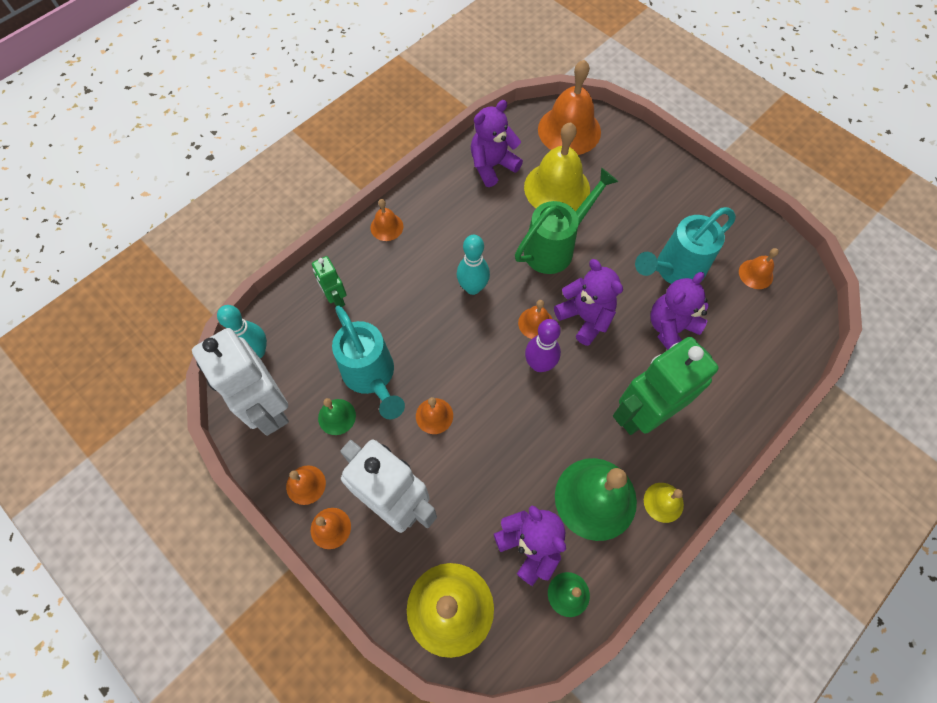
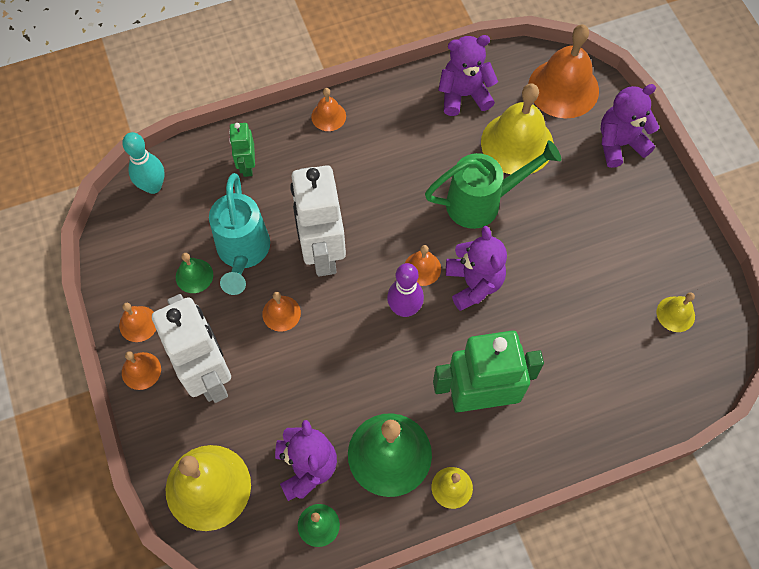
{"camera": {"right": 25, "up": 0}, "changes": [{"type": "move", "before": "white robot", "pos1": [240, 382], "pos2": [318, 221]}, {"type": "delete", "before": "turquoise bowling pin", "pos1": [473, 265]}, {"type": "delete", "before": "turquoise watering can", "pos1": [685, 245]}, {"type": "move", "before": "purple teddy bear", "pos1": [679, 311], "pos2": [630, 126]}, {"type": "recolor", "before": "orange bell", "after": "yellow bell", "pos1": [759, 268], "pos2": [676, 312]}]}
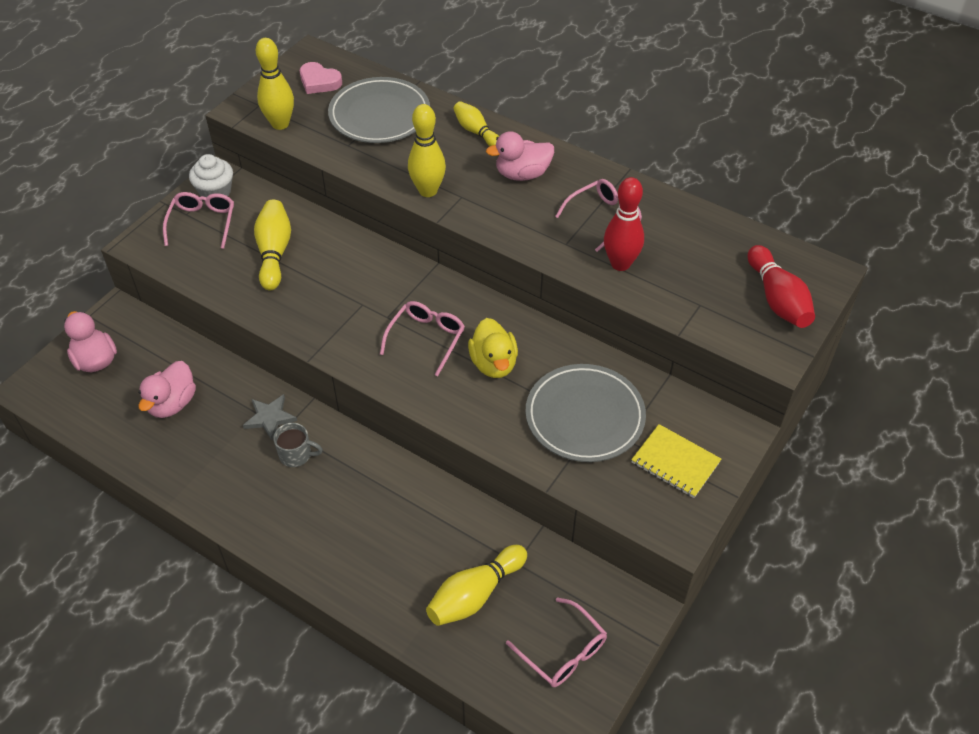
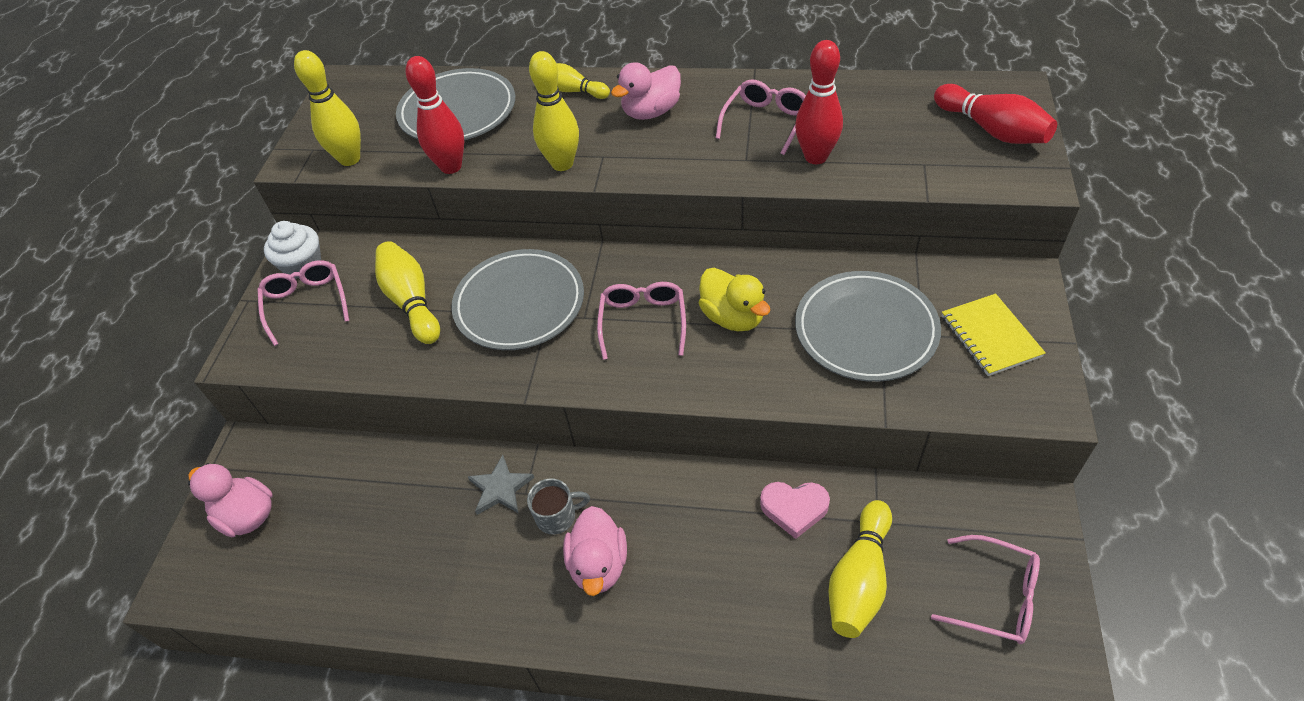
{"camera": {"right": -20, "up": 0}, "changes": [{"type": "move", "before": "pink duck", "pos1": [167, 389], "pos2": [595, 551]}, {"type": "move", "before": "pink heart", "pos1": [321, 78], "pos2": [795, 510]}, {"type": "rotate", "before": "yellow notebook", "pos1": [676, 461], "pos2": [994, 335], "turn": 60}, {"type": "insert", "after": "red bowling pin", "pos2": [434, 115]}, {"type": "insert", "after": "grey plate", "pos2": [517, 299]}]}
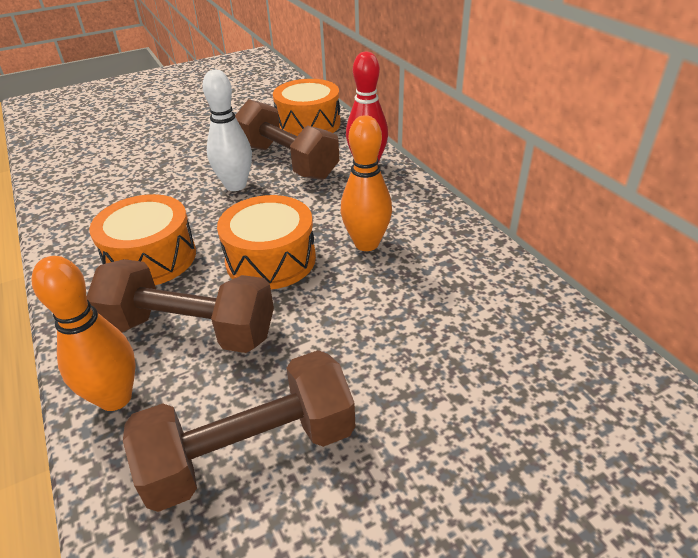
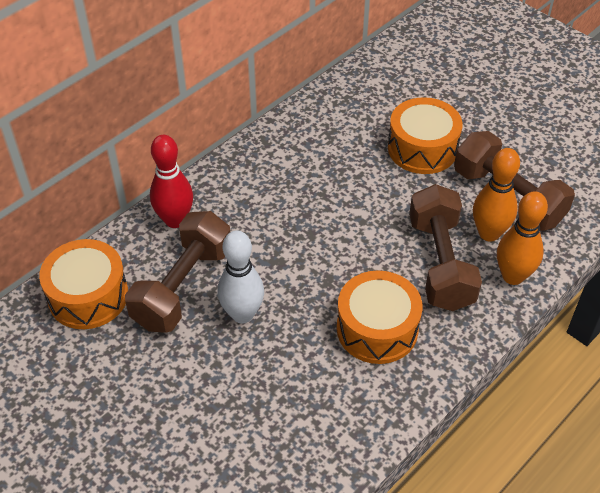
{"camera": {"right": -110, "up": 10}, "changes": [{"type": "move", "before": "orange drum", "pos1": [266, 242], "pos2": [425, 135]}, {"type": "move", "before": "orange bowling pin", "pos1": [366, 183], "pos2": [496, 194]}]}
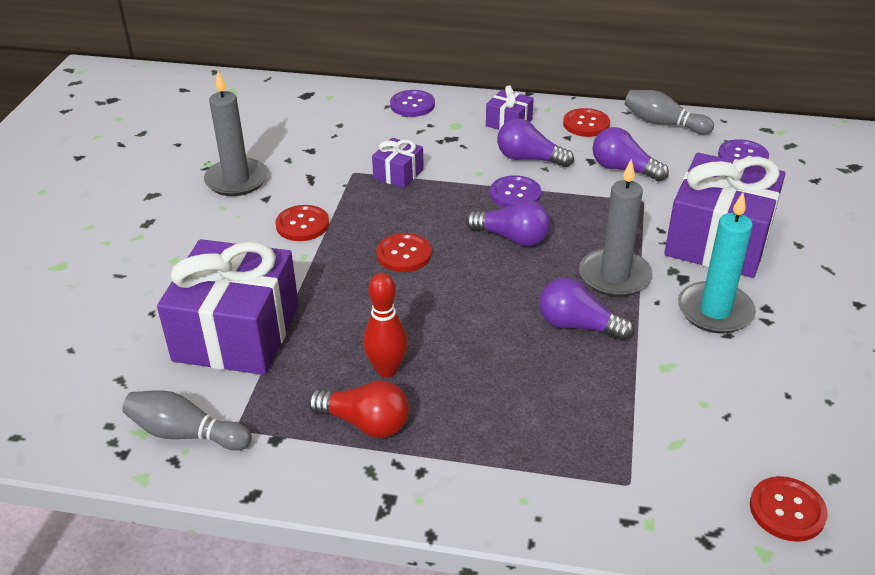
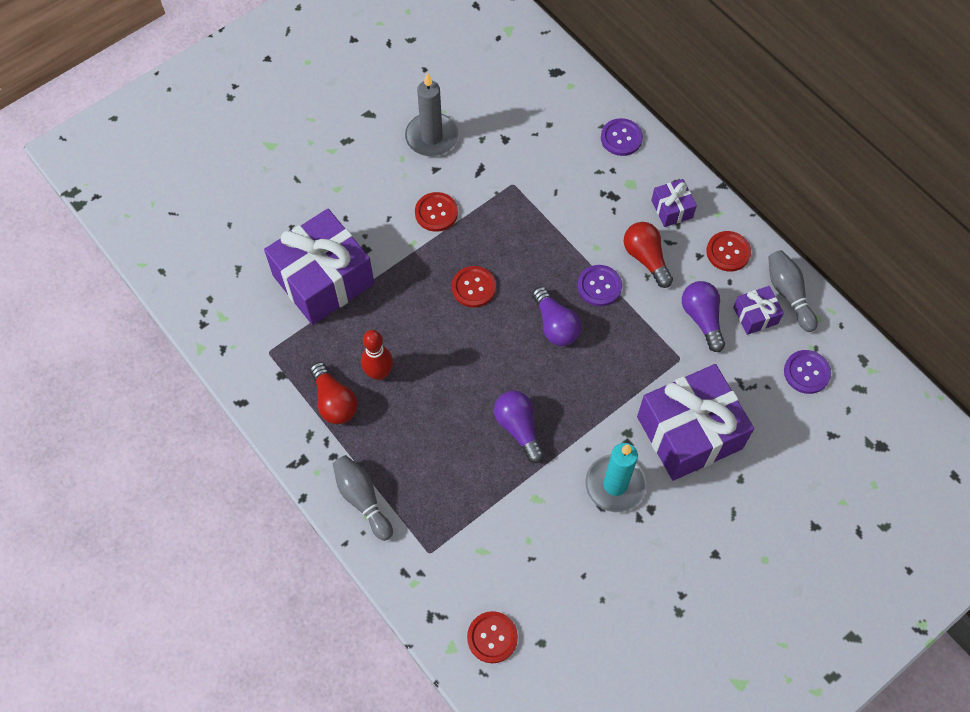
{"camera": {"right": 40, "up": 25}, "changes": [{"type": "move", "before": "grey bowling pin", "pos1": [187, 420], "pos2": [363, 498]}, {"type": "move", "before": "purple gift", "pos1": [398, 163], "pos2": [758, 310]}, {"type": "recolor", "before": "purple light bulb", "after": "red light bulb", "pos1": [535, 143], "pos2": [648, 255]}, {"type": "delete", "before": "grey candle", "pos1": [616, 228]}]}
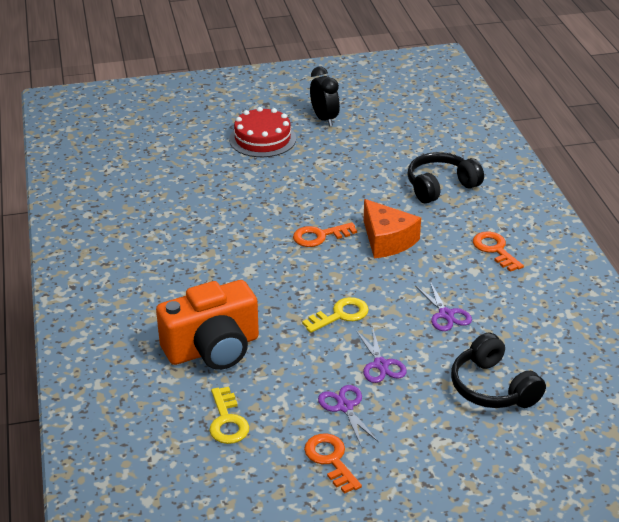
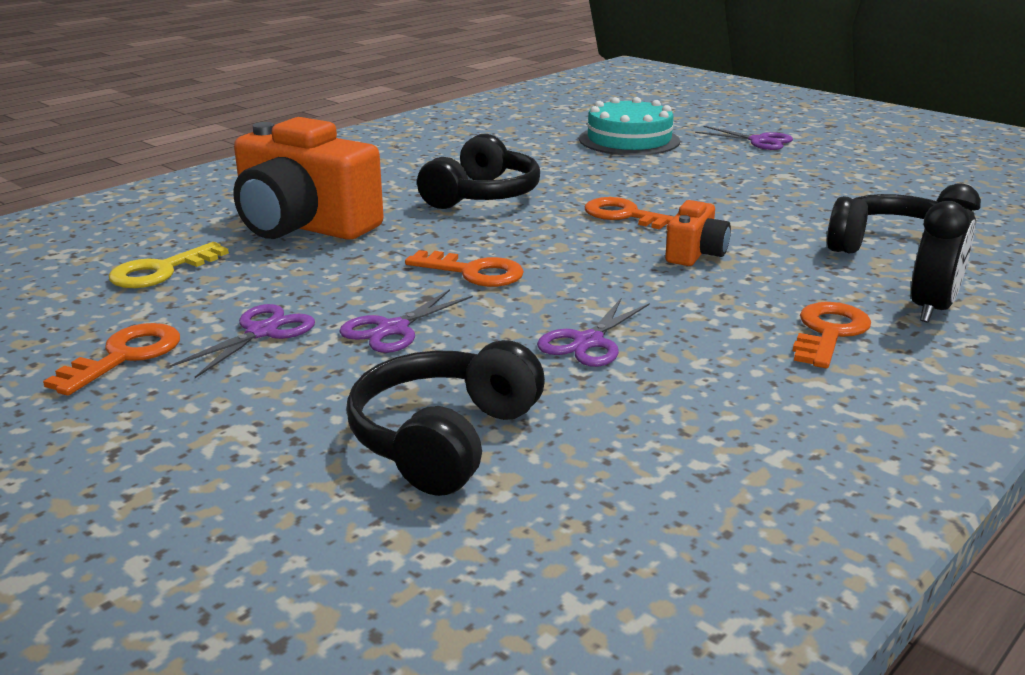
{"camera": {"right": 55, "up": -10}, "changes": [{"type": "replace", "before": "red cake", "after": "purple scissors", "pos1": [262, 132], "pos2": [744, 138]}, {"type": "recolor", "before": "yellow key", "after": "orange key", "pos1": [335, 315], "pos2": [464, 268]}, {"type": "move", "before": "black clock", "pos1": [325, 96], "pos2": [946, 252]}, {"type": "replace", "before": "orange cheese", "after": "orange camera", "pos1": [392, 228], "pos2": [698, 233]}, {"type": "insert", "after": "black headphones", "pos2": [478, 171]}, {"type": "insert", "after": "turquoise cake", "pos2": [629, 126]}]}
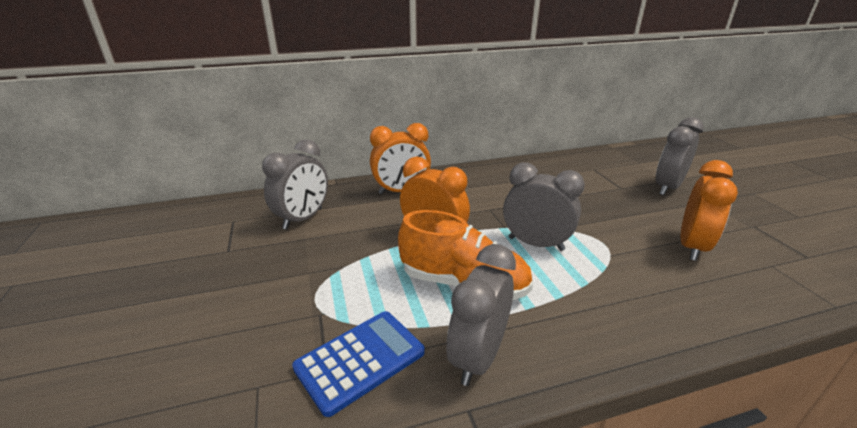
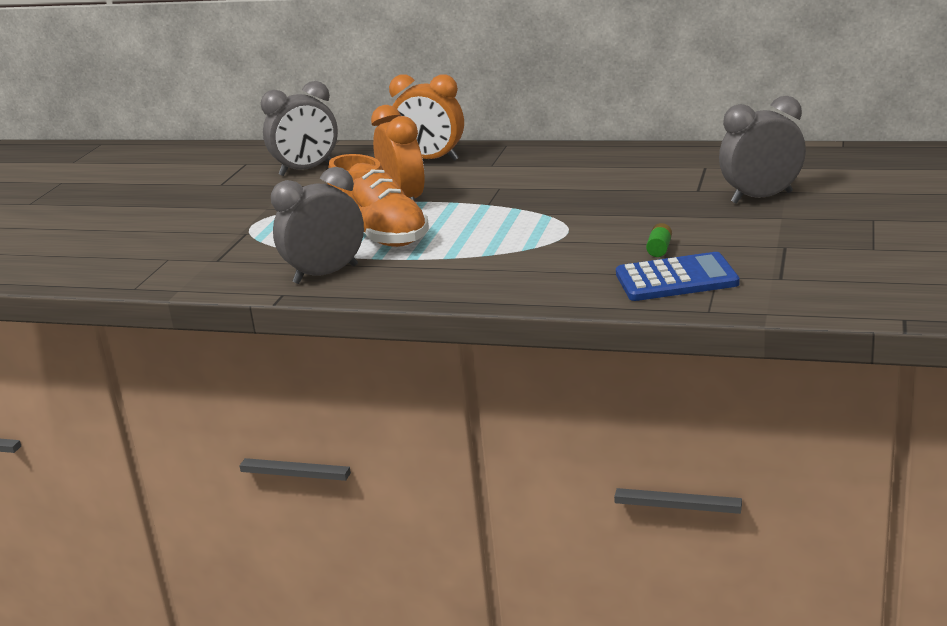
{"camera": {"right": 35, "up": -5}, "changes": [{"type": "move", "before": "blue calculator", "pos1": [358, 364], "pos2": [678, 276]}, {"type": "delete", "before": "grey clock", "pos1": [544, 206]}, {"type": "replace", "before": "orange clock", "after": "green battery", "pos1": [709, 210], "pos2": [659, 240]}]}
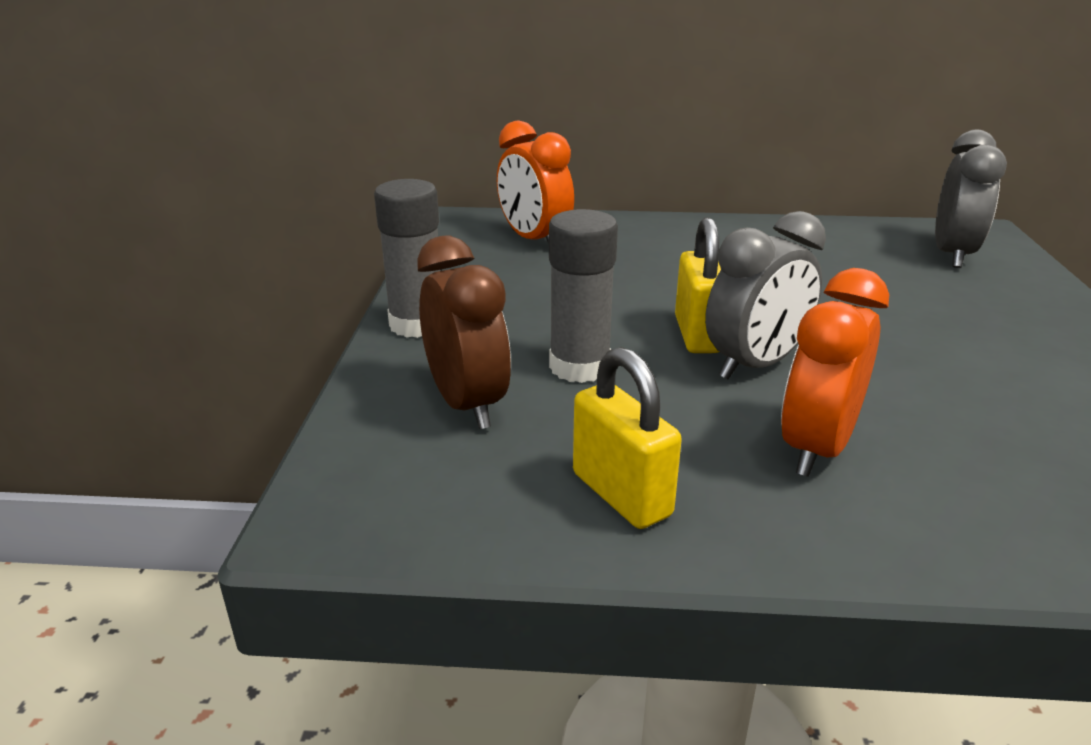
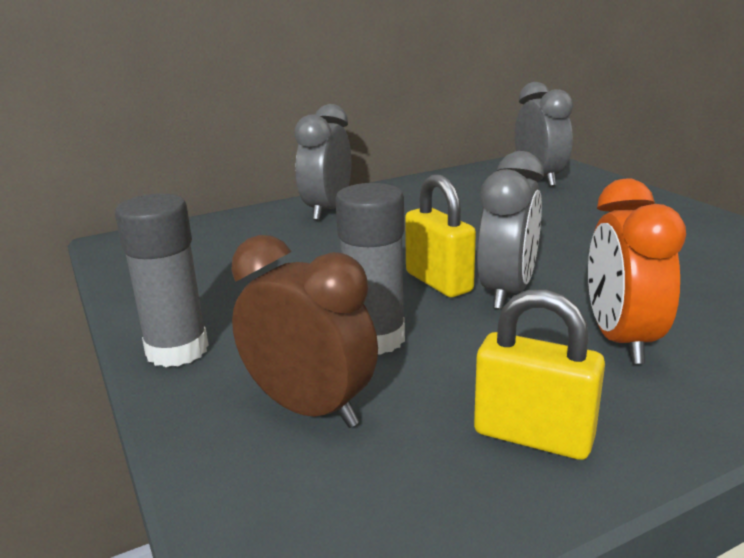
{"camera": {"right": -30, "up": -5}, "changes": [{"type": "delete", "before": "orange clock", "pos1": [535, 182]}, {"type": "insert", "after": "grey clock", "pos2": [322, 162]}]}
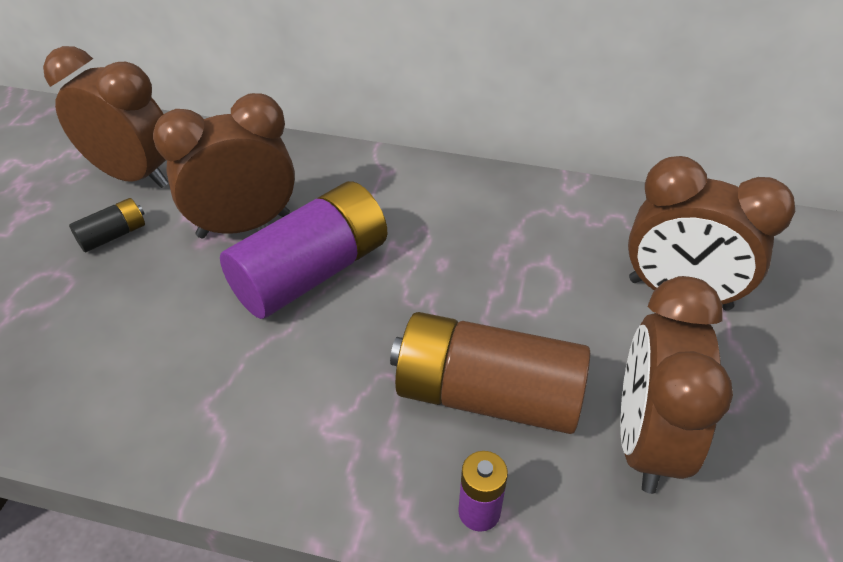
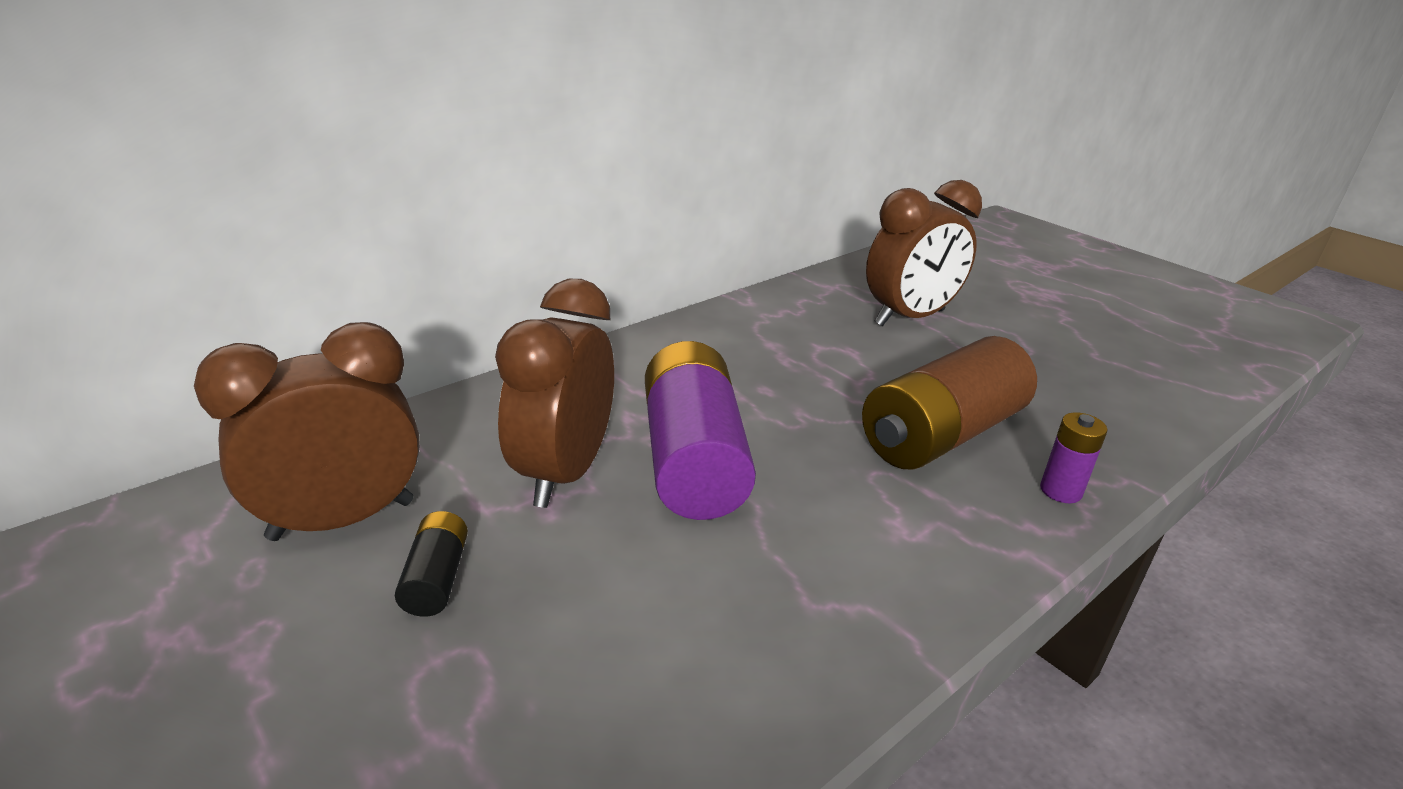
{"camera": {"right": -55, "up": -15}, "changes": [{"type": "delete", "before": "brown clock", "pos1": [676, 385]}]}
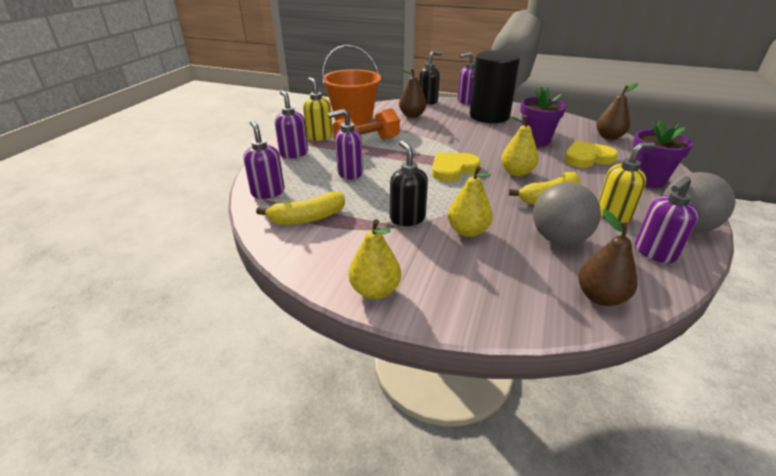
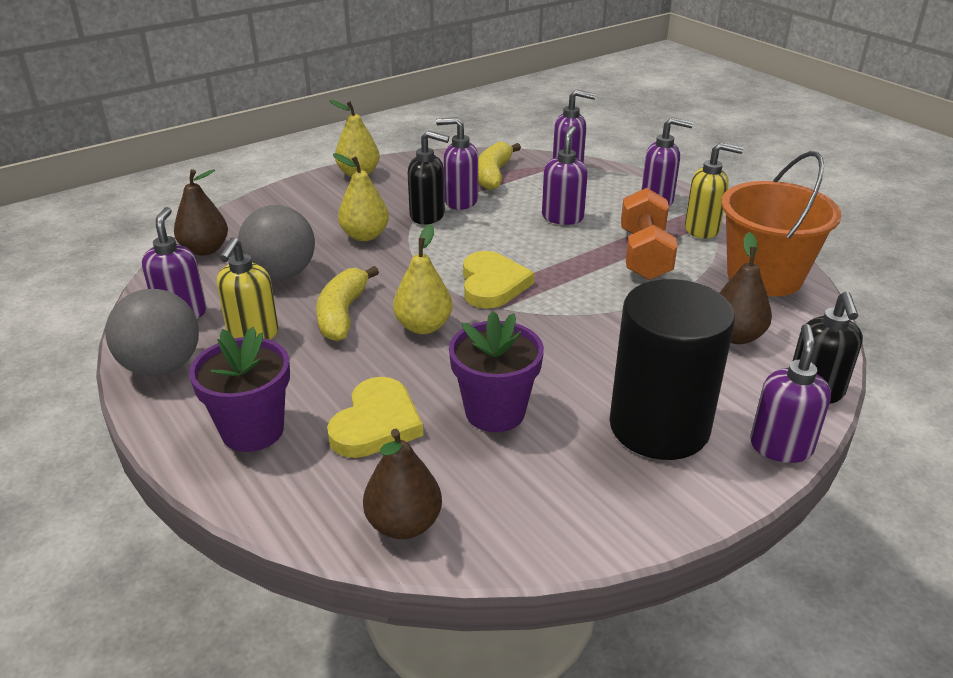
{"camera": {"right": 125, "up": 0}, "changes": [{"type": "insert", "after": "purple soap dispenser", "pos2": [457, 163]}]}
